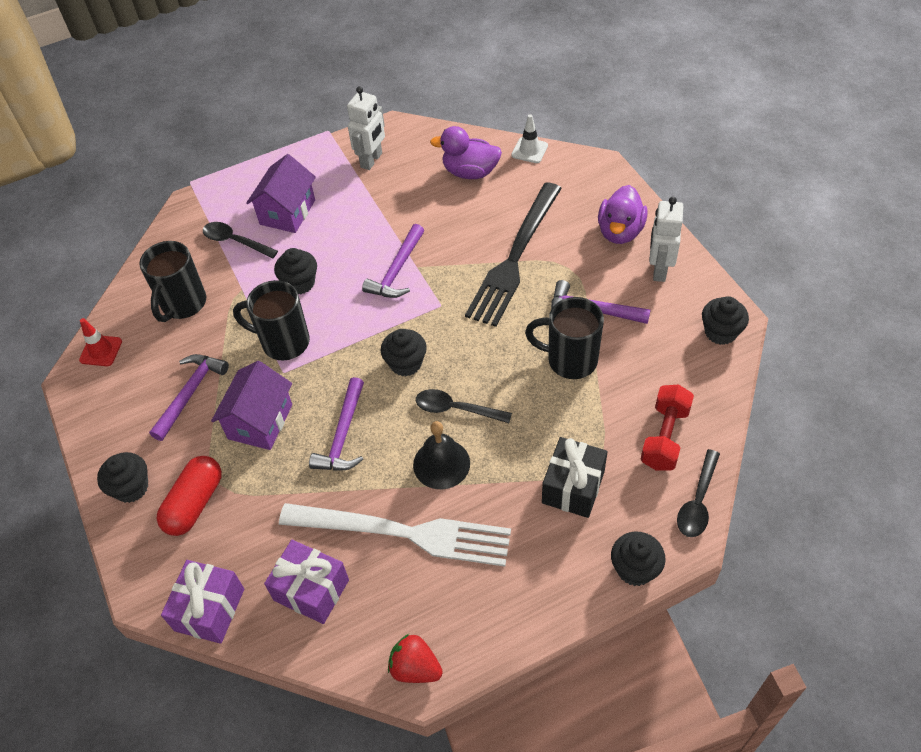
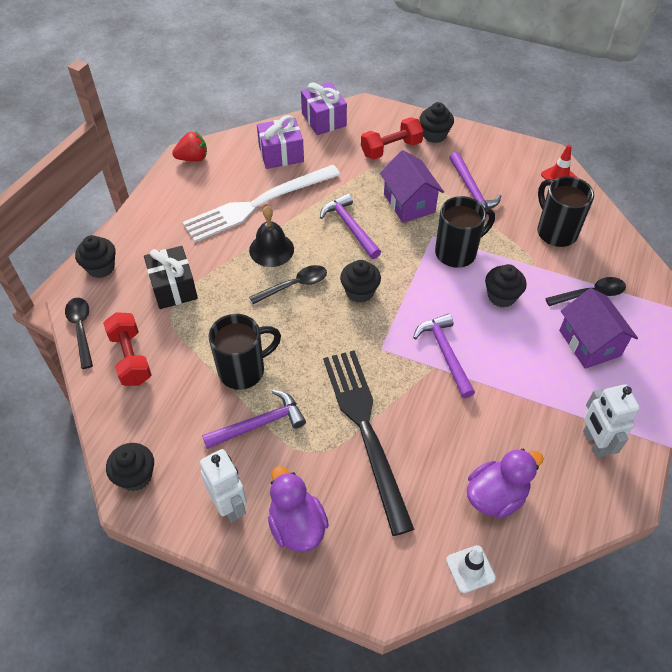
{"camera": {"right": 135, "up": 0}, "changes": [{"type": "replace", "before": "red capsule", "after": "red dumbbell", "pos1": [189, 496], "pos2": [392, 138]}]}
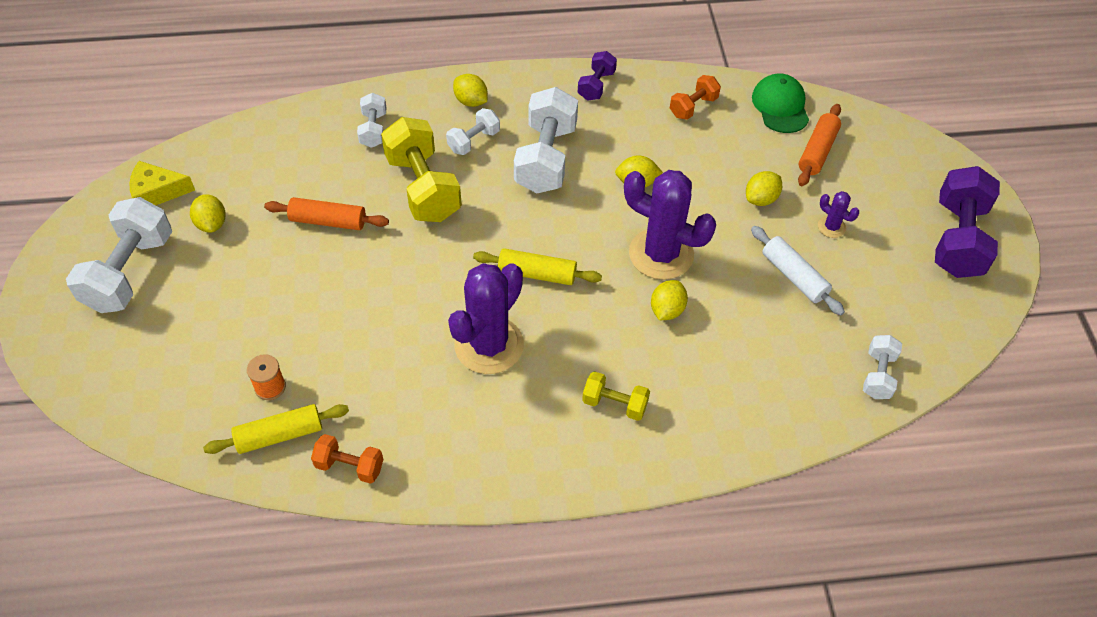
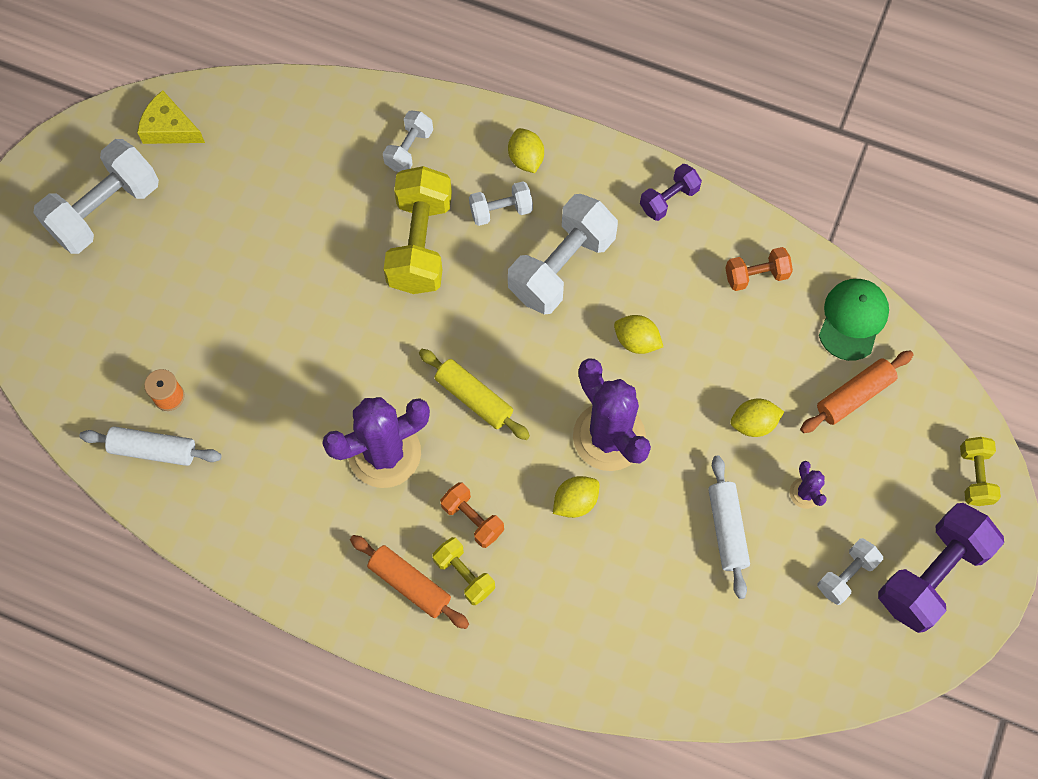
{"camera": {"right": 30, "up": 15}, "changes": [{"type": "delete", "before": "yellow lemon", "pos1": [208, 213]}, {"type": "recolor", "before": "yellow rolling pin", "after": "white rolling pin", "pos1": [276, 429], "pos2": [150, 446]}, {"type": "move", "before": "orange rolling pin", "pos1": [326, 213], "pos2": [409, 582]}, {"type": "move", "before": "orange dumbbell", "pos1": [347, 459], "pos2": [472, 515]}, {"type": "move", "before": "white dumbbell", "pos1": [882, 367], "pos2": [850, 571]}, {"type": "insert", "after": "yellow dumbbell", "pos2": [980, 471]}]}
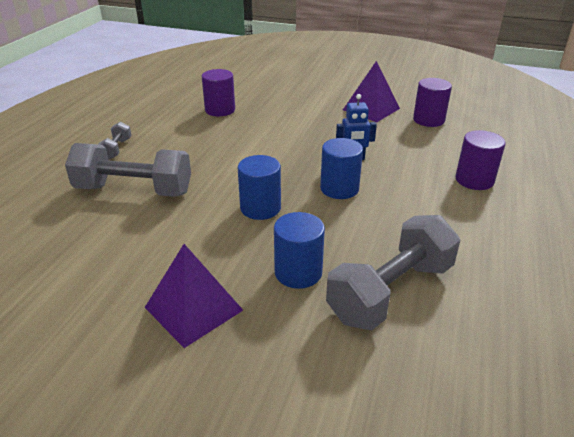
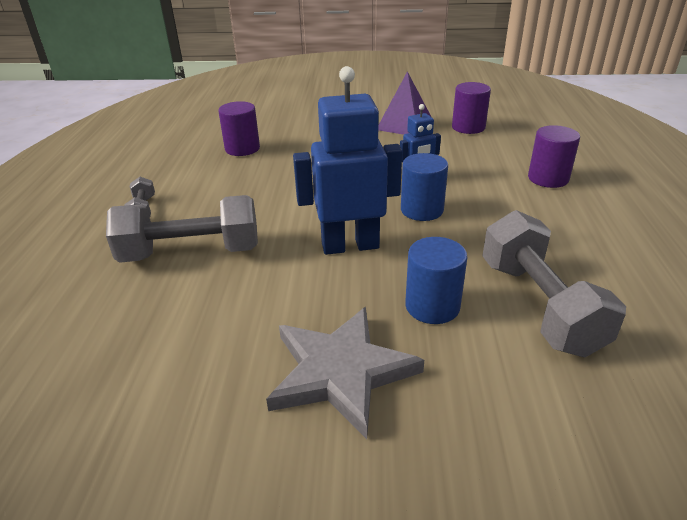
{"camera": {"right": -15, "up": 0}, "changes": [{"type": "replace", "before": "purple pyramid", "after": "grey star", "pos1": [194, 296], "pos2": [345, 373]}, {"type": "replace", "before": "blue cylinder", "after": "blue robot", "pos1": [259, 187], "pos2": [347, 160]}, {"type": "rotate", "before": "grey dumbbell", "pos1": [393, 272], "pos2": [554, 283], "turn": -45}]}
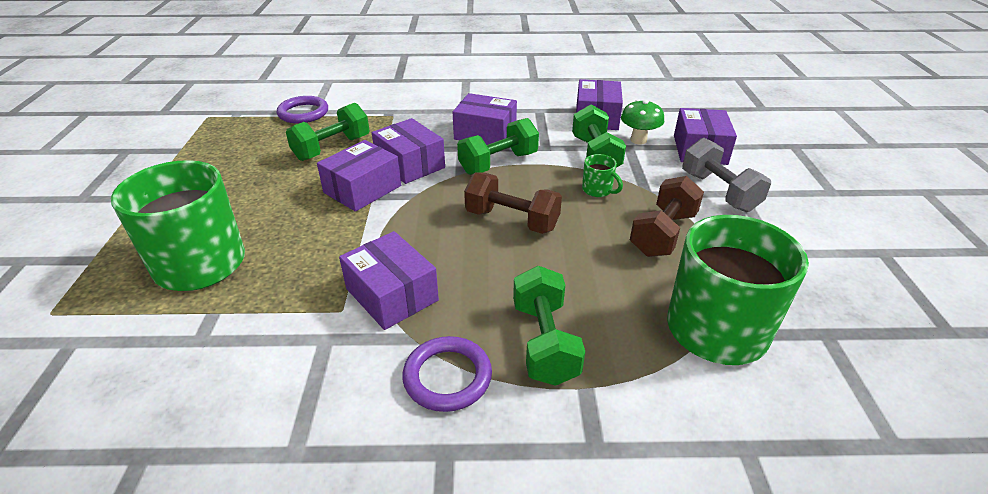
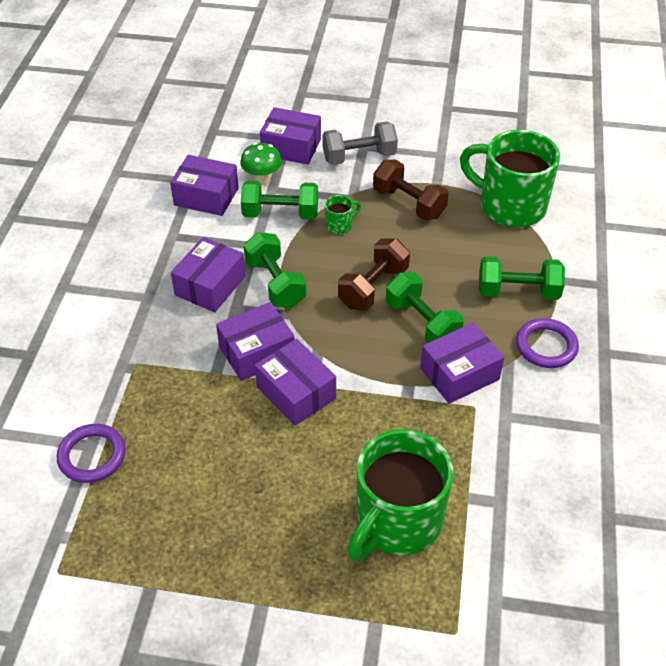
{"camera": {"right": -80, "up": 10}, "changes": [{"type": "move", "before": "green dumbbell", "pos1": [328, 132], "pos2": [425, 307]}]}
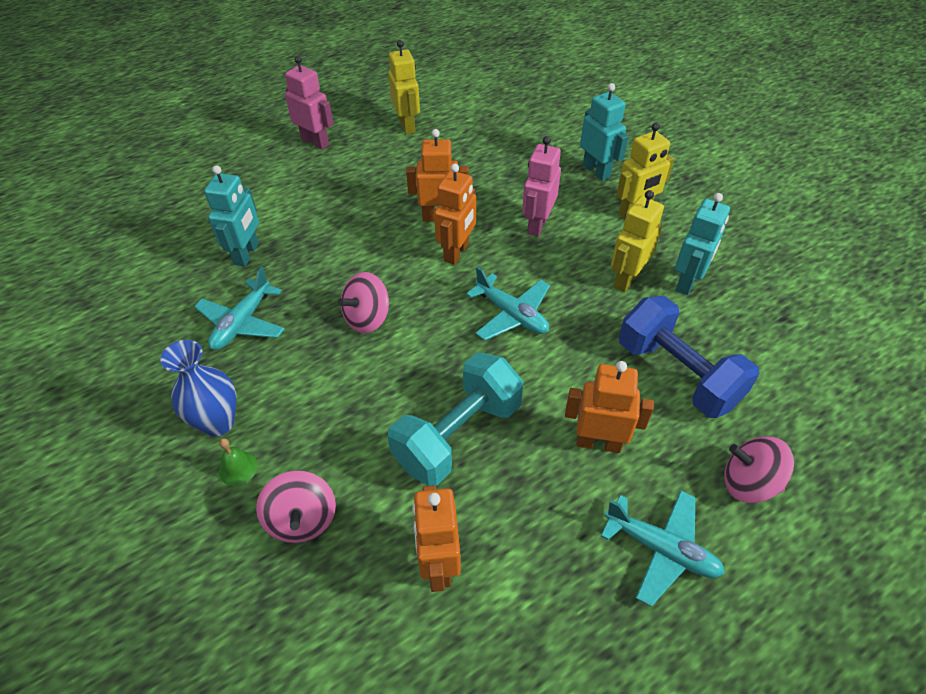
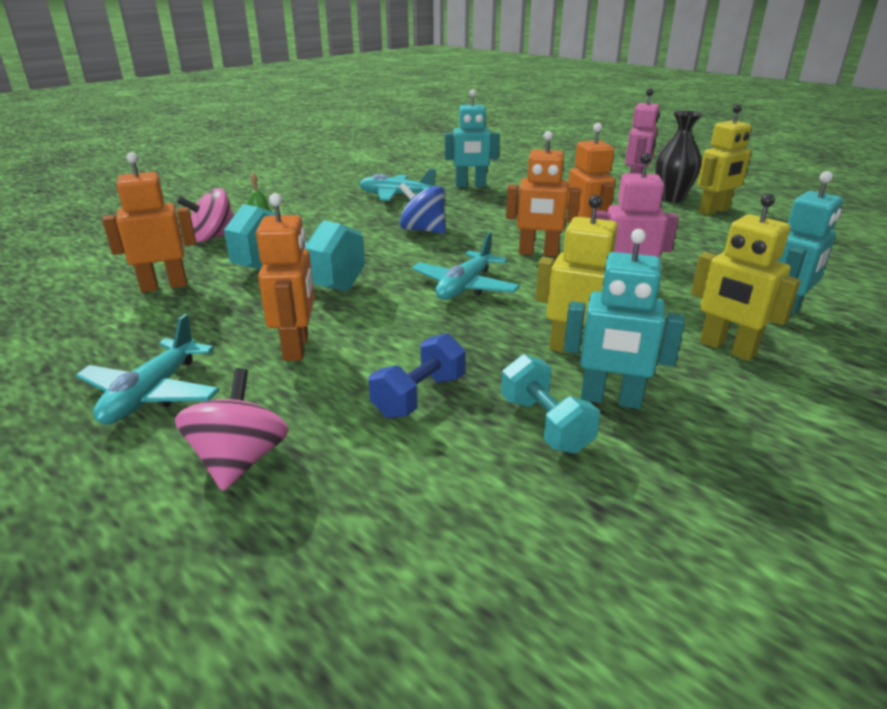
{"camera": {"right": 75, "up": -20}, "changes": [{"type": "delete", "before": "blue vase", "pos1": [198, 388]}, {"type": "recolor", "before": "pink spinning top", "after": "blue spinning top", "pos1": [363, 302], "pos2": [422, 208]}, {"type": "resize", "before": "blue dumbbell", "pos1": [689, 357], "pos2": [417, 375], "scale": 0.56}, {"type": "insert", "after": "turquoise dumbbell", "pos2": [550, 404]}, {"type": "insert", "after": "black vase", "pos2": [679, 156]}]}
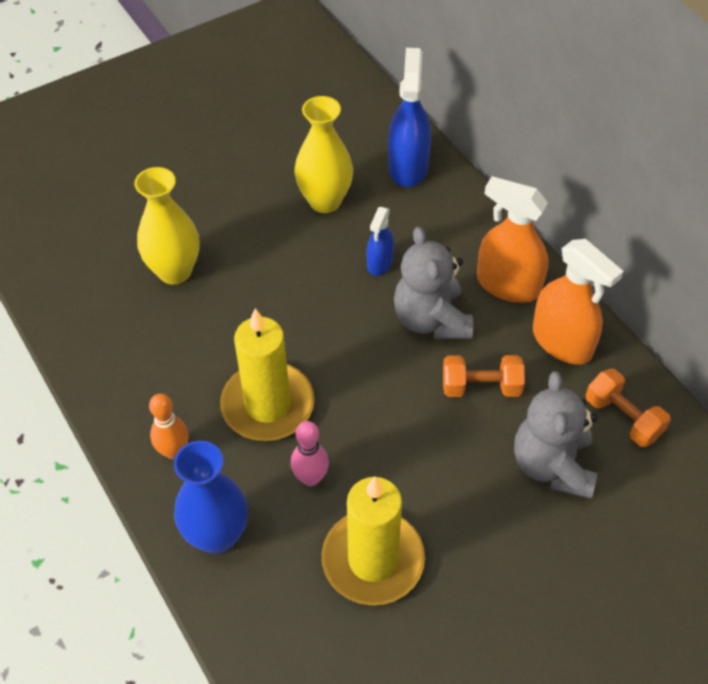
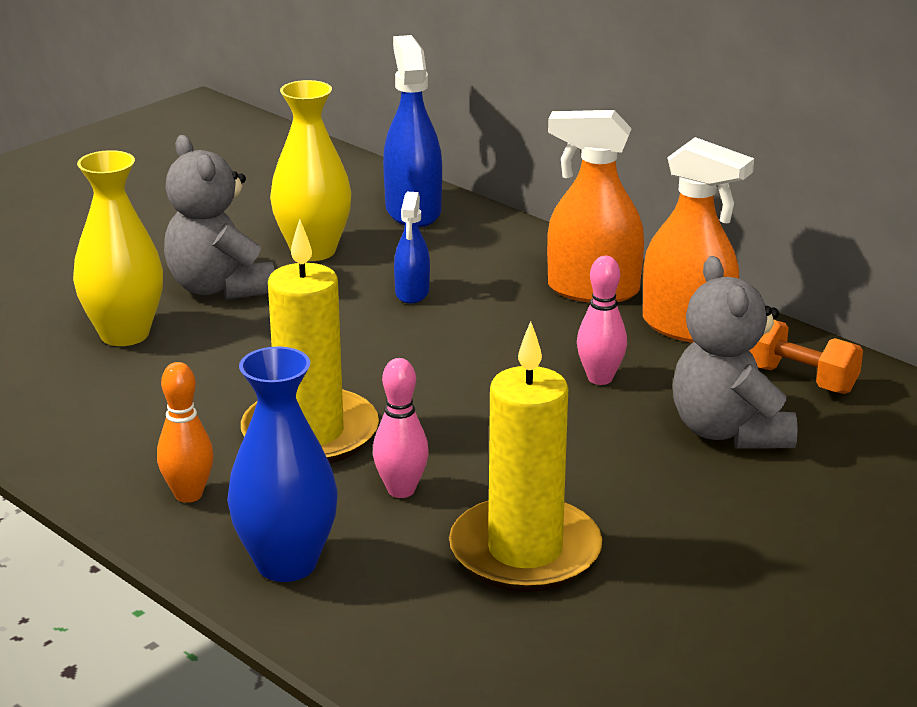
{"camera": {"right": -15, "up": -25}, "changes": [{"type": "move", "before": "grey teddy bear", "pos1": [433, 283], "pos2": [219, 217]}, {"type": "replace", "before": "orange dumbbell", "after": "pink bowling pin", "pos1": [484, 376], "pos2": [602, 320]}]}
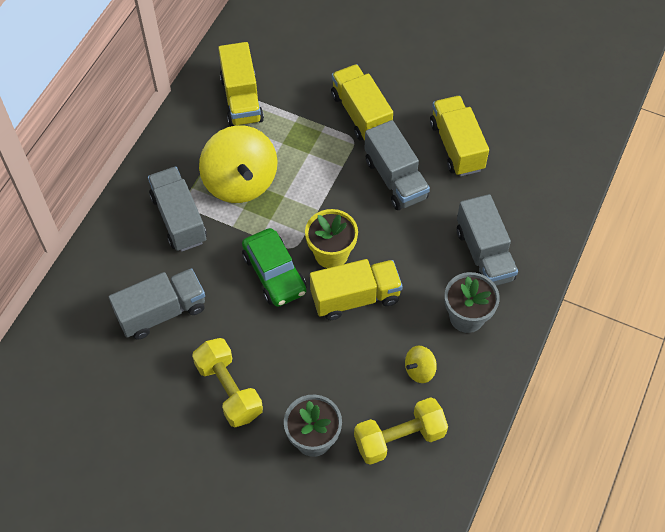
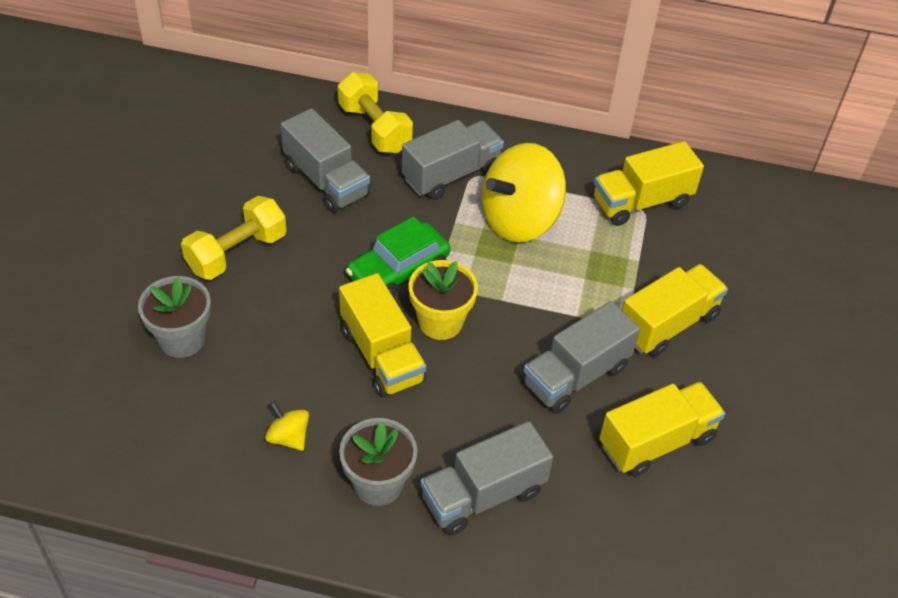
{"camera": {"right": 75, "up": -10}, "changes": [{"type": "move", "before": "yellow dumbbell", "pos1": [401, 431], "pos2": [375, 112]}]}
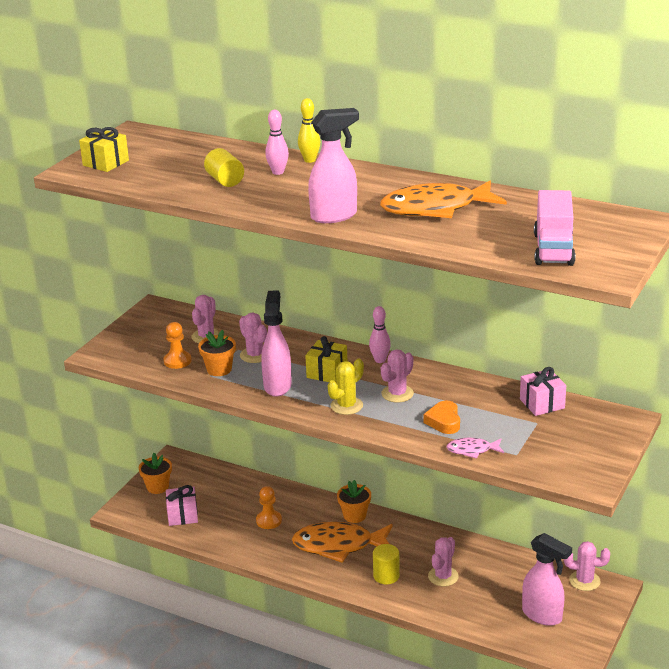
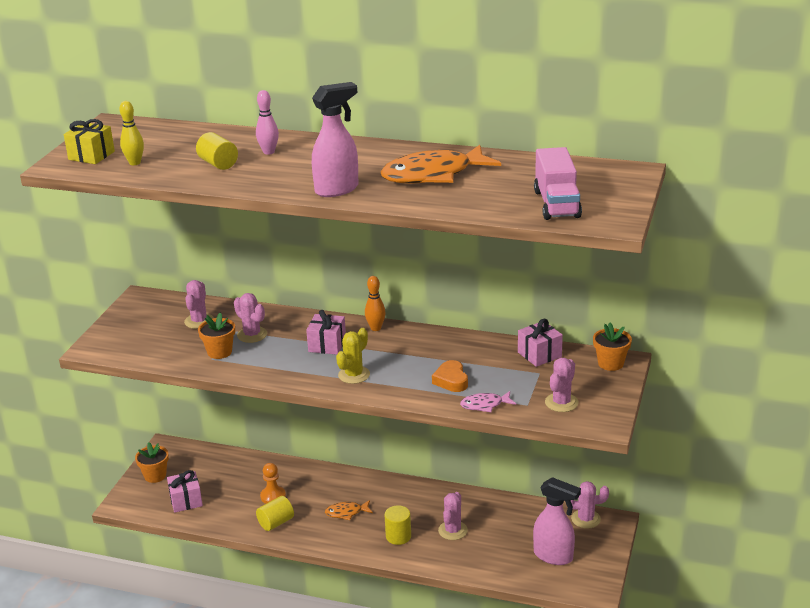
{"camera": {"right": -10, "up": 0}, "changes": [{"type": "delete", "before": "orange pawn", "pos1": [178, 345]}, {"type": "delete", "before": "pink spray bottle", "pos1": [276, 344]}, {"type": "resize", "before": "orange fish", "pos1": [342, 542], "pos2": [349, 510], "scale": 0.48}, {"type": "move", "before": "yellow bowling pin", "pos1": [309, 130], "pos2": [131, 133]}, {"type": "recolor", "before": "yellow gift", "after": "pink gift", "pos1": [326, 359], "pos2": [326, 332]}, {"type": "move", "before": "orange flower pot", "pos1": [354, 501], "pos2": [612, 347]}, {"type": "recolor", "before": "pink bowling pin", "after": "orange bowling pin", "pos1": [380, 334], "pos2": [375, 303]}, {"type": "move", "before": "pink cactus", "pos1": [397, 376], "pos2": [561, 385]}, {"type": "insert", "after": "yellow cylinder", "pos2": [275, 513]}]}
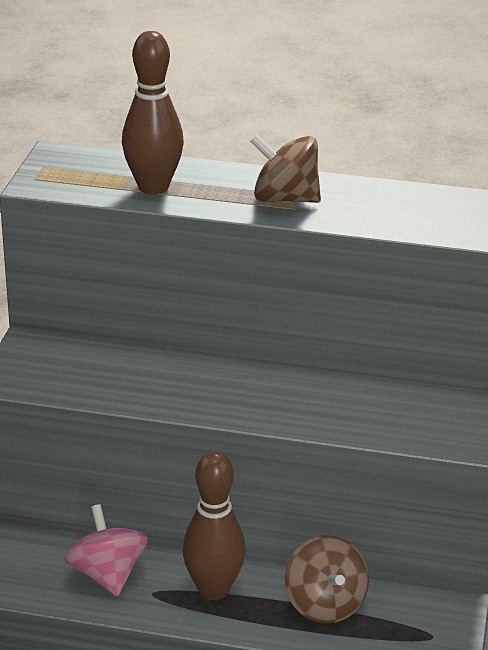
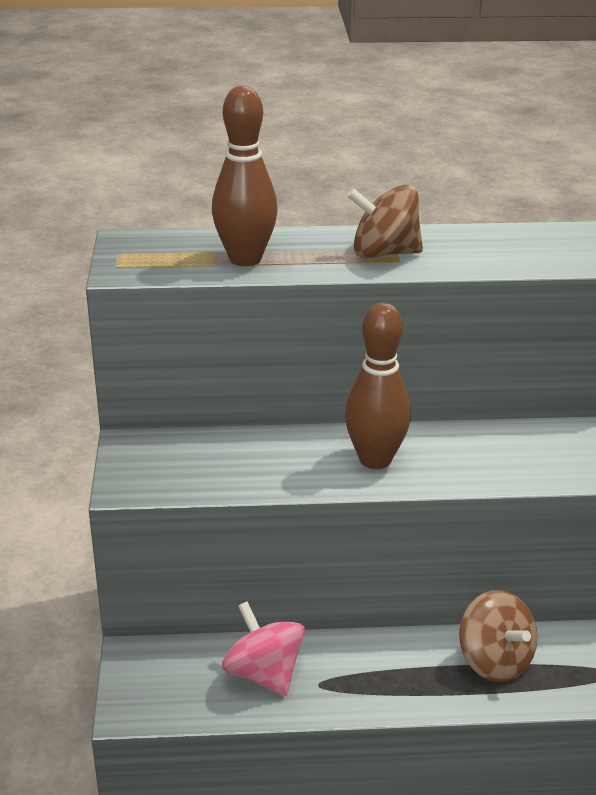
{"camera": {"right": -15, "up": 0}, "changes": [{"type": "move", "before": "brown bowling pin", "pos1": [214, 525], "pos2": [378, 385]}]}
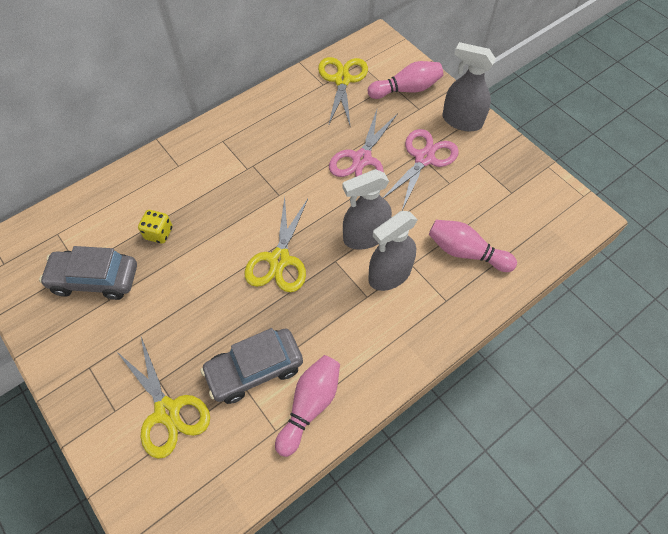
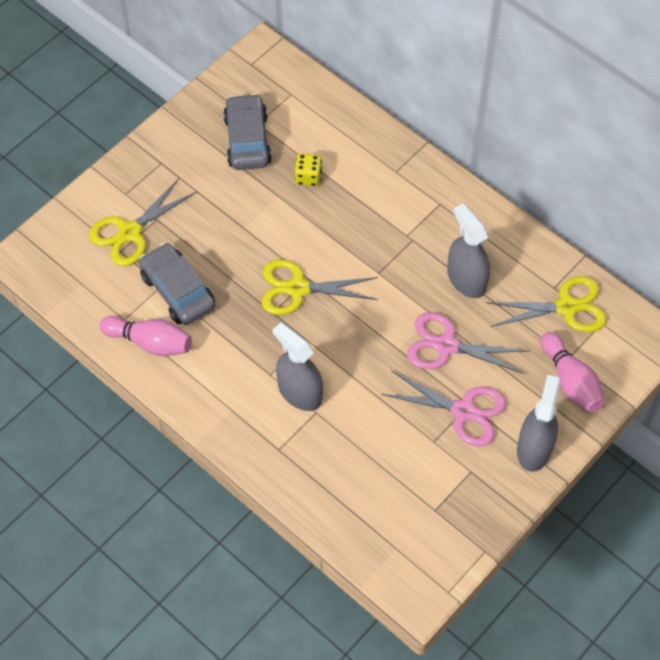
{"camera": {"right": 80, "up": 0}, "changes": [{"type": "move", "before": "grey spray bottle", "pos1": [367, 209], "pos2": [468, 250]}, {"type": "delete", "before": "pink bowling pin", "pos1": [472, 246]}]}
